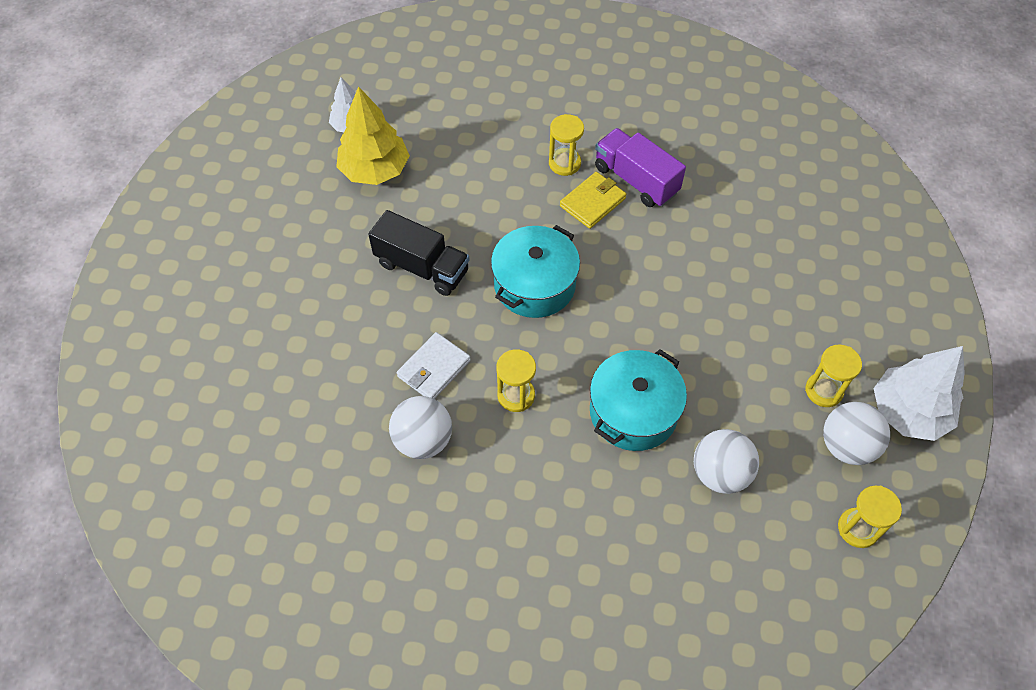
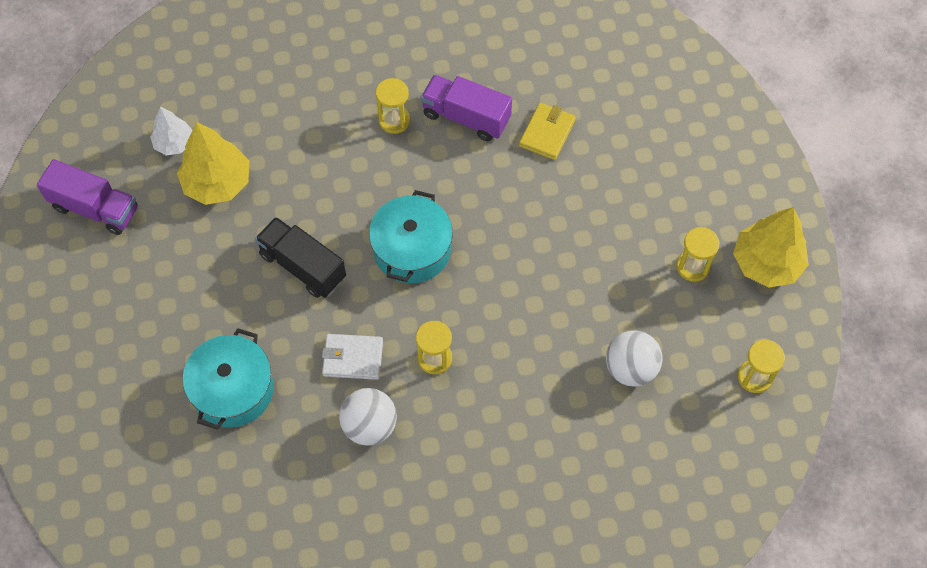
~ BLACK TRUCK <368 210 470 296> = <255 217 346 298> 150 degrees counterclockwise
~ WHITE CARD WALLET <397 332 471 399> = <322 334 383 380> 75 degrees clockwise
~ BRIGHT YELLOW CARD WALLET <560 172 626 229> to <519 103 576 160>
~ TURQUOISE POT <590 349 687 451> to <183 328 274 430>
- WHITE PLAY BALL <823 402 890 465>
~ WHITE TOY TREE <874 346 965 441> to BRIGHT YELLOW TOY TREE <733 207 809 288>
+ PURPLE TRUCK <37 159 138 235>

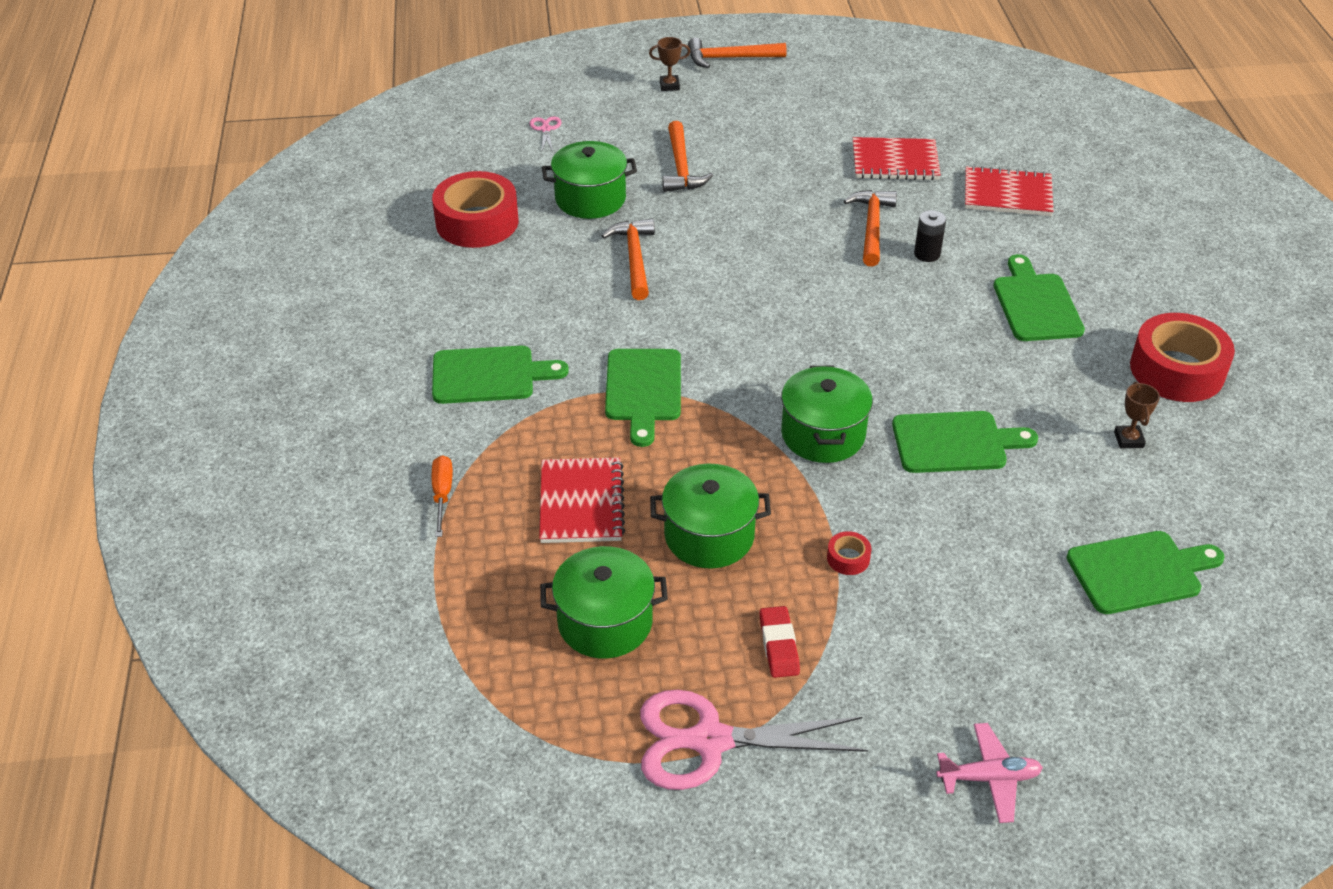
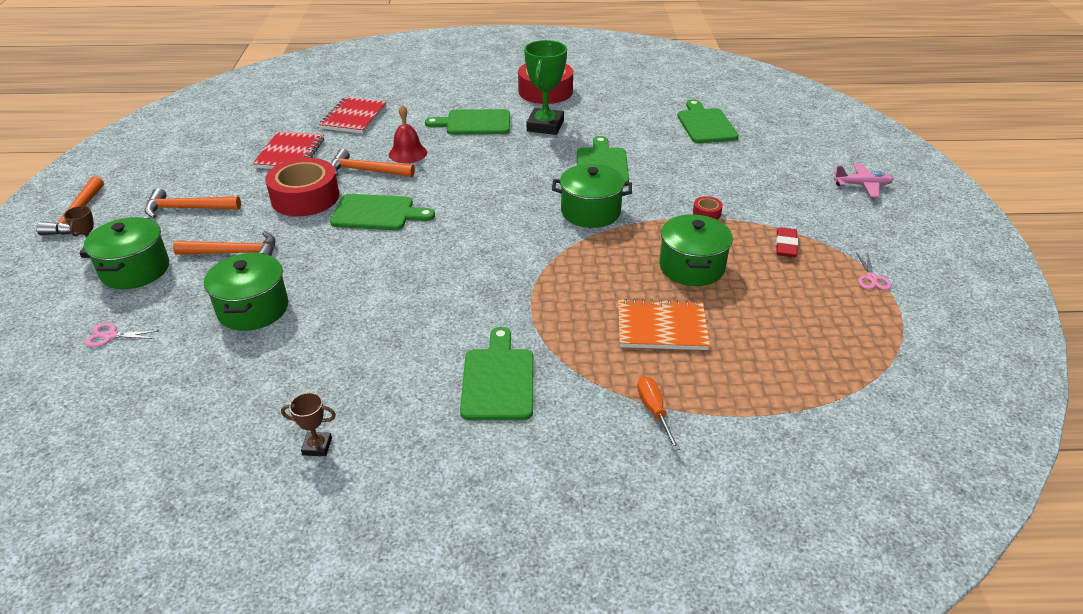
~ RED ROLL OF TAPE <432 171 518 248> to <265 158 339 216>
~ ORANGE HAND SCREWDRIVER <432 455 453 537> = <637 376 680 451> 75 degrees clockwise
~ RED EXERCISE BOOK <539 457 625 543> to ORANGE EXERCISE BOOK <618 299 710 350>
~ GREEN POT <540 546 668 659> to <84 217 169 289>
~ ORANGE CARPENTER'S HAMMER <602 218 655 300> to <145 188 241 218>
~ GREEN CUTTING BOARD <605 349 681 447> to <330 194 435 230>
~ ROSY PAIR OF SCISSORS <640 690 868 790> = <856 252 892 290> x0.42
~ RED PENCIL ERASER <759 606 800 678> = <776 227 798 257> 75 degrees counterclockwise
~ BLACK AA BATTERY <914 210 946 262> to RED SCHOOL BELL <389 105 427 163>
~ ROSY PLANE <936 723 1043 823> = <834 163 893 197> 90 degrees clockwise
~ DARK BROWN PRIZE CUP <1114 382 1160 448> to <281 392 336 456>
+ GREEN PRIZE CUP <524 40 567 135>

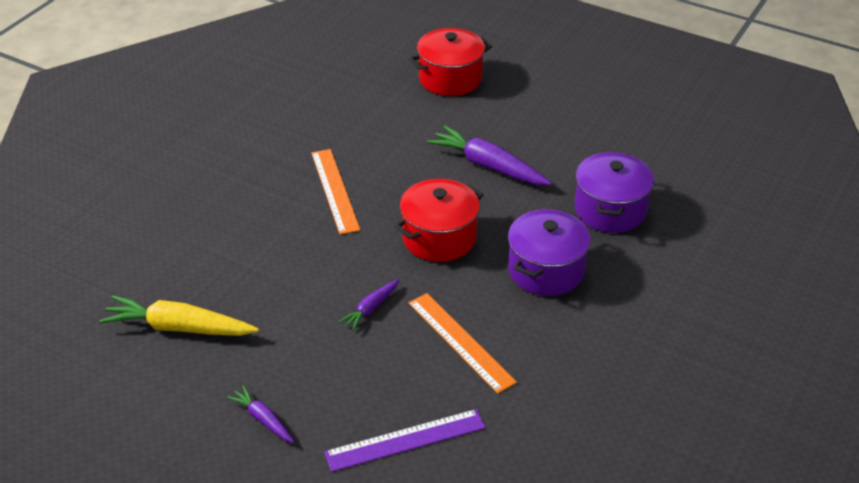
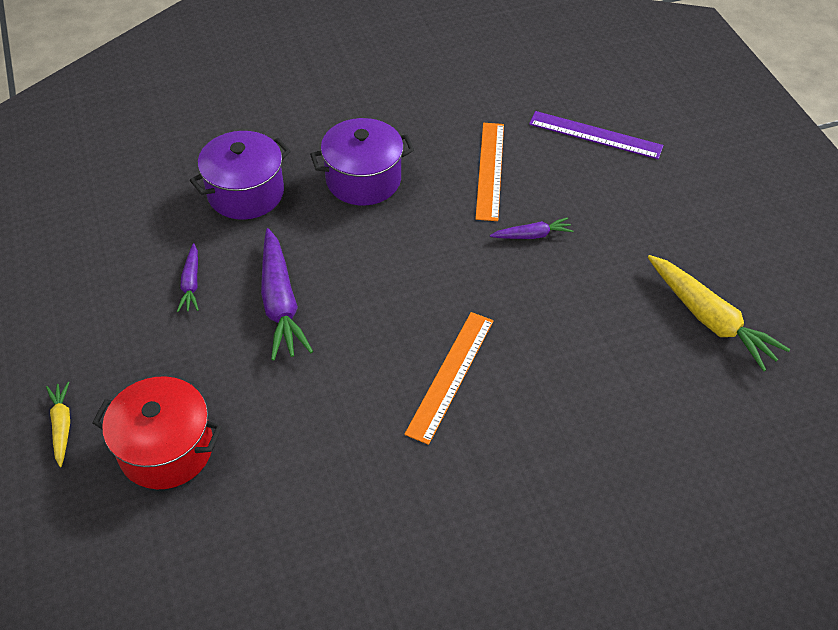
~ PURPLE ROOT VEGETABLE <227 385 294 443> to <177 243 199 312>
- RED POT <395 179 483 262>
+ BRIGHT YELLOW ROOT VEGETABLE <46 382 70 467>

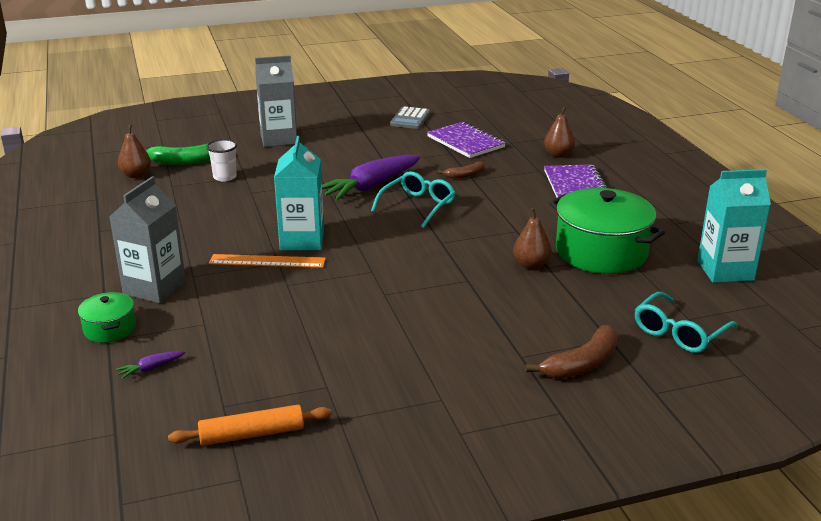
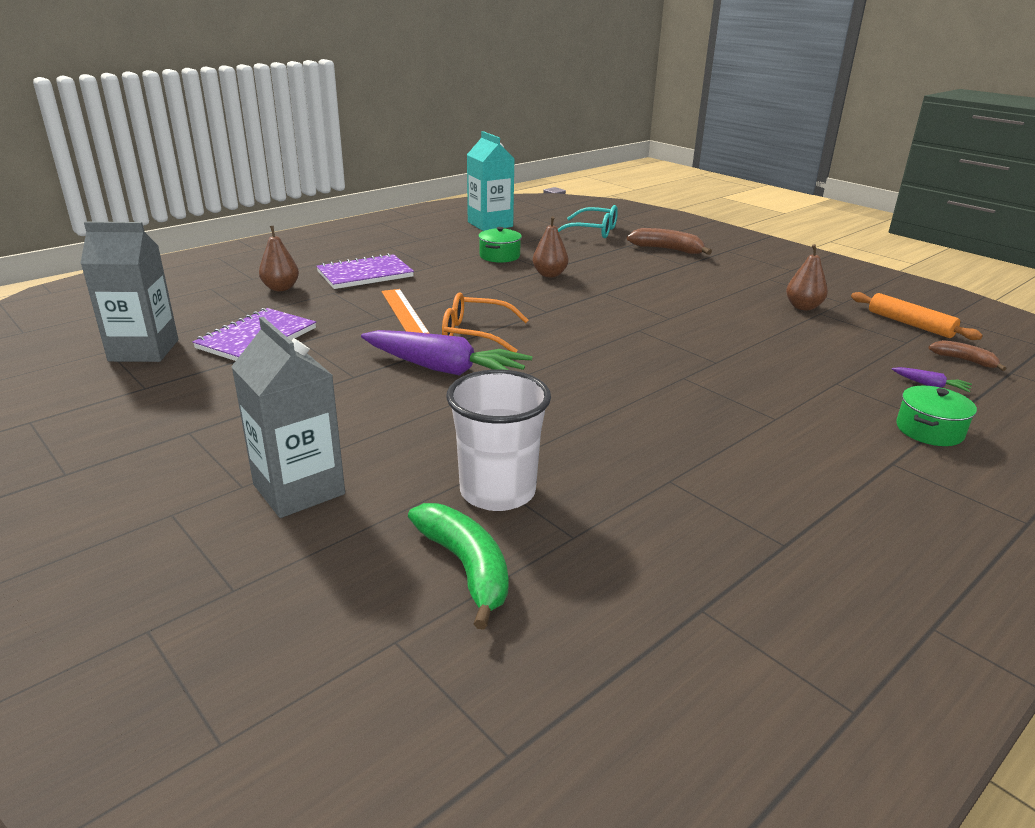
~ GRAY MILK CARTON <109 176 186 303> to <80 221 178 362>
~ DARK BROWN TOY PEAR <118 125 151 178> to <786 244 828 311>
~ WHITE TUMBLER <206 139 237 182> = <446 369 551 511> x1.73
~ ORANGE RULER <209 254 326 268> to <381 289 430 334>
- TURQUOISE MILK CARTON <274 136 324 251>
~ TURQUOISE SPECTACLES <371 171 456 228> to ORANGE SPECTACLES <442 292 529 352>
- GRAY POCKET CALCULATOR <390 106 430 129>
~ DARK BROWN TOY BANANA <438 161 485 179> to <928 340 1007 371>
~ GREEN POT <549 188 665 274> = <478 227 522 263> x0.49

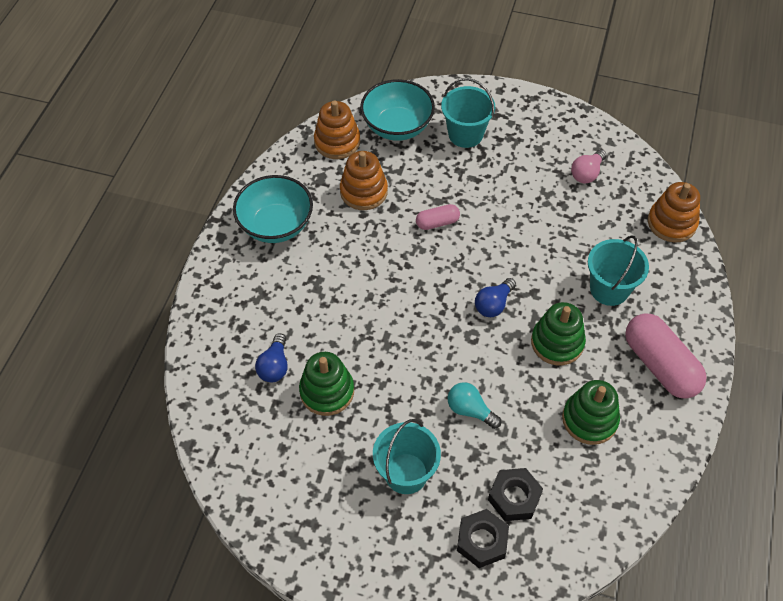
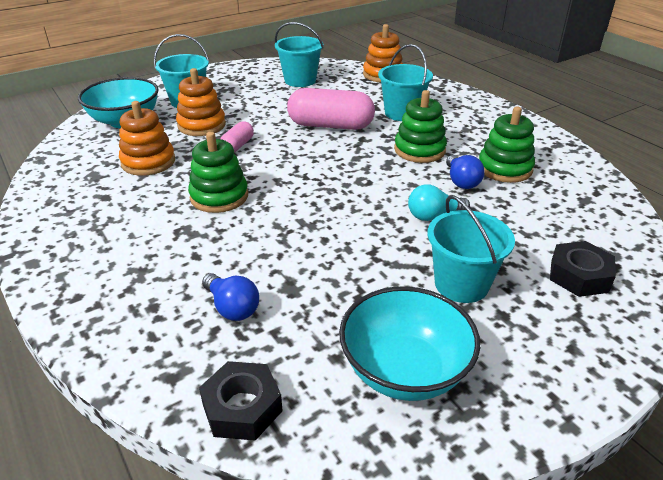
~ TURQUOISE BOWL <233 175 313 243> to <339 286 480 401>
~ GREEN STACKING RINGS <299 352 354 416> to <188 132 248 213>
~ ORANGE STACKING RINGS <314 101 360 159> to <176 68 226 136>
~ ROYAL BLUE BULB <475 278 516 317> to <446 155 485 189>
~ BLACK NUT <488 468 543 521> to <199 361 283 441>
~ ROSY BULB <571 149 606 183> to TURQUOISE SAND BUCKET <275 22 324 87>
~ ROSY PILL SHAPE <625 314 707 399> to <287 88 375 130>

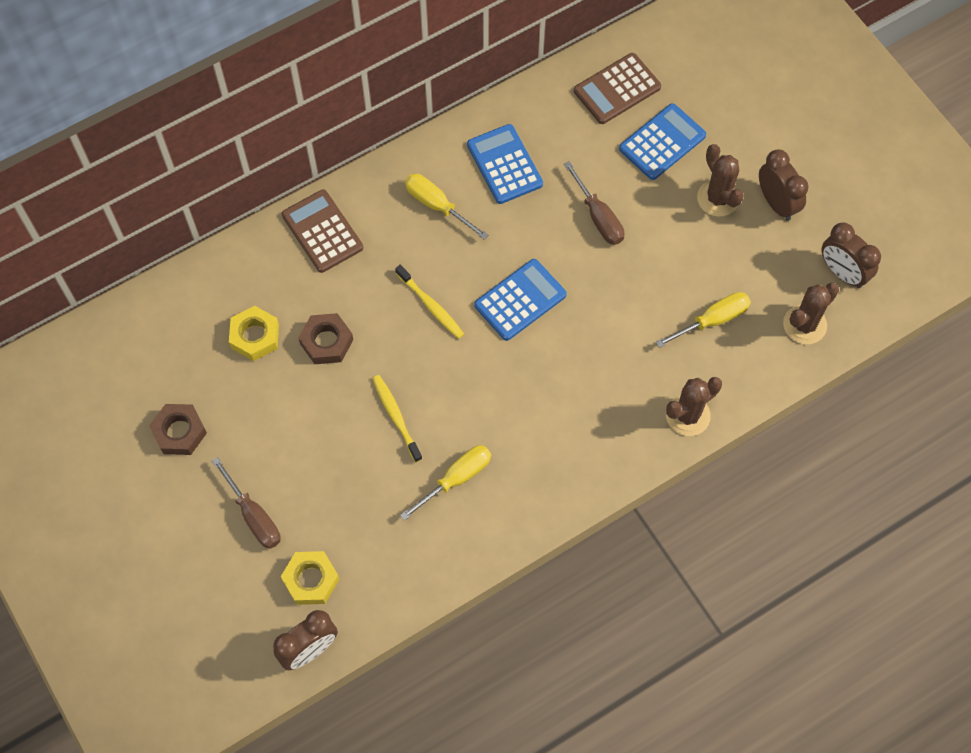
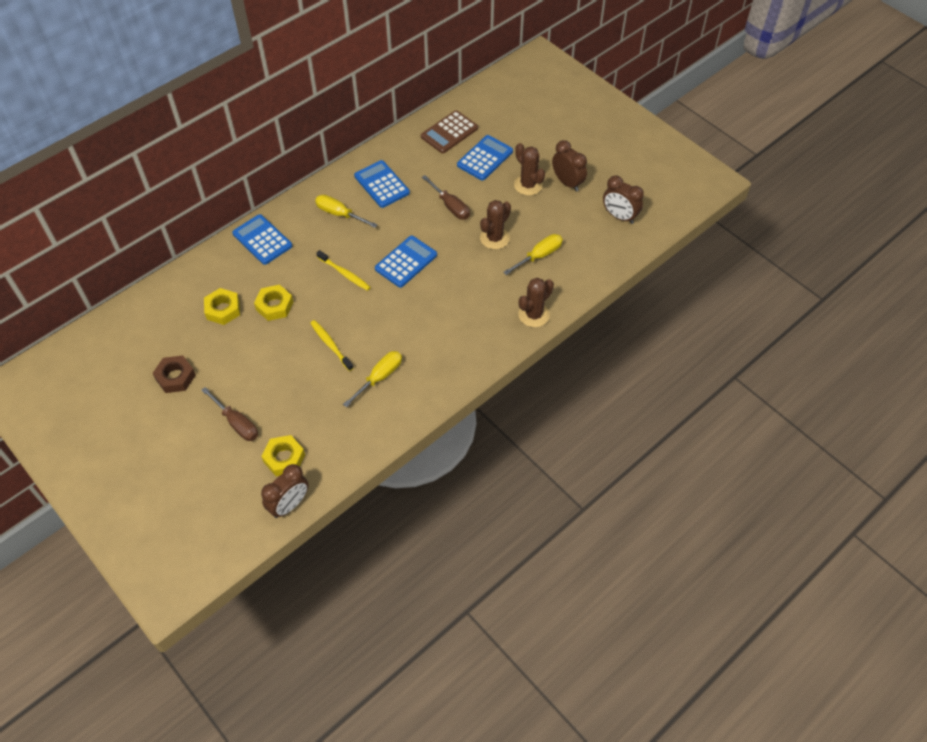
~ DARK BROWN POCKET CALCULATOR <282 189 363 273> to ROYAL BLUE POCKET CALCULATOR <232 214 292 265>
~ DARK BROWN NUT <298 313 353 364> to BRIGHT YELLOW NUT <254 285 293 321>
~ DARK BROWN CACTUS <783 283 839 344> to <480 200 511 249>

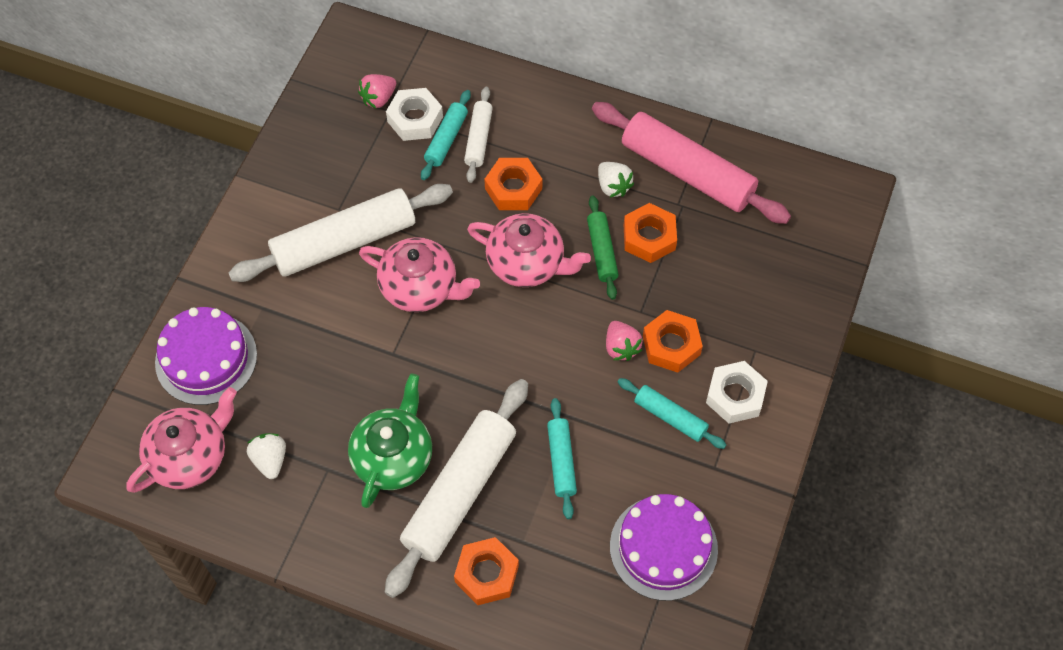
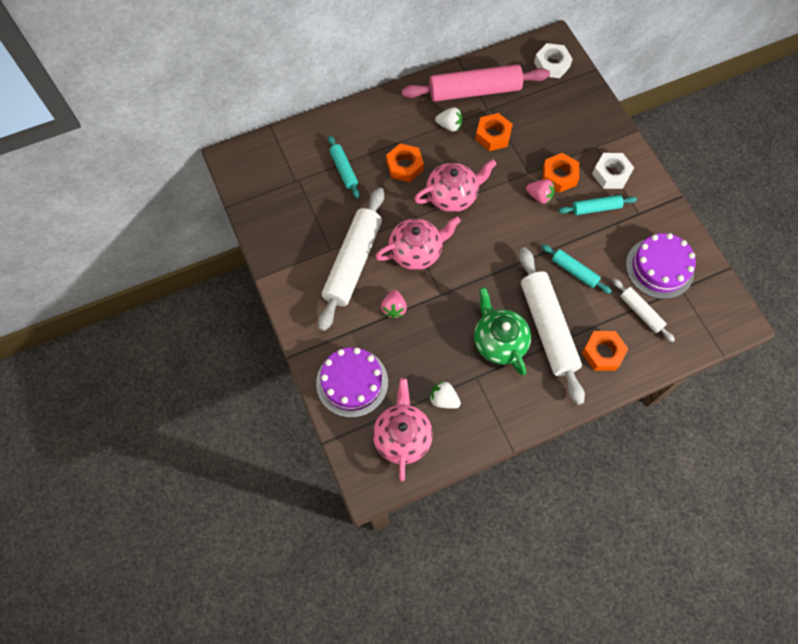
~ ROSY STRAWBERRY <358 74 396 108> to <381 290 407 319>
~ WHITE NUT <386 88 443 141> to <534 43 573 78>
~ WHITE ROLLING PIN <464 87 493 183> to <613 279 675 342>
- GREEN ROLLING PIN <587 196 619 300>

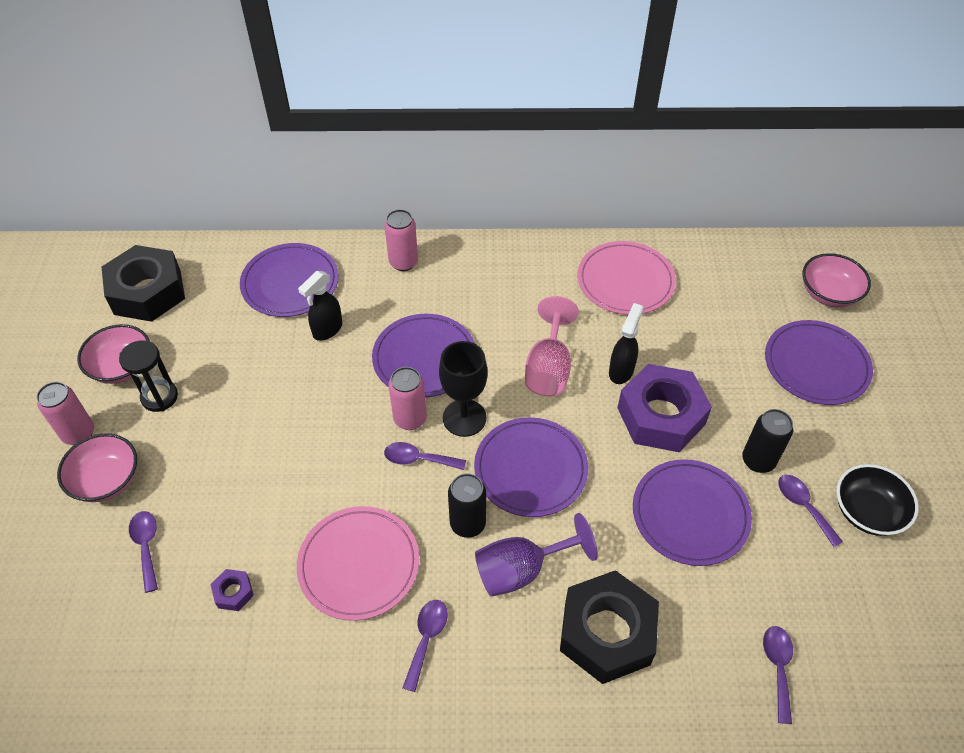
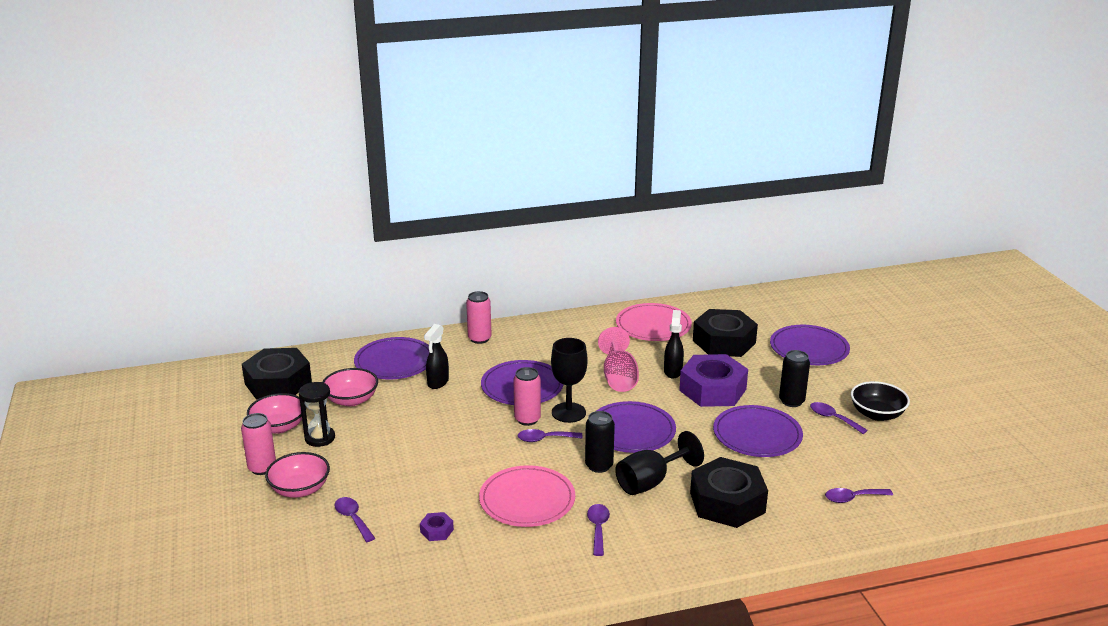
~ PURPLE GOBLET <475 513 598 597> to BLACK GOBLET <615 431 704 495>
~ PURPLE TABLESPOON <763 626 793 724> = <825 488 893 503> 90 degrees counterclockwise
~ ROSY BOWL <802 253 871 307> to <322 368 378 406>
+ BLACK NUT <693 309 758 357>

